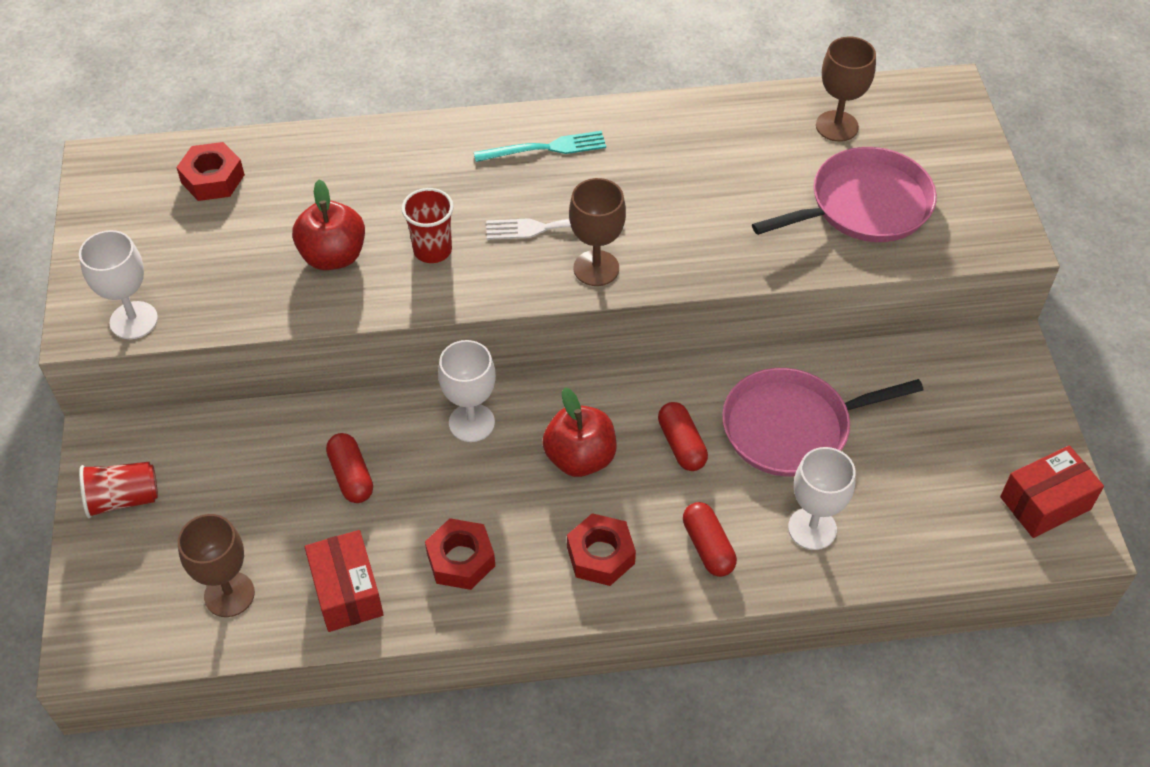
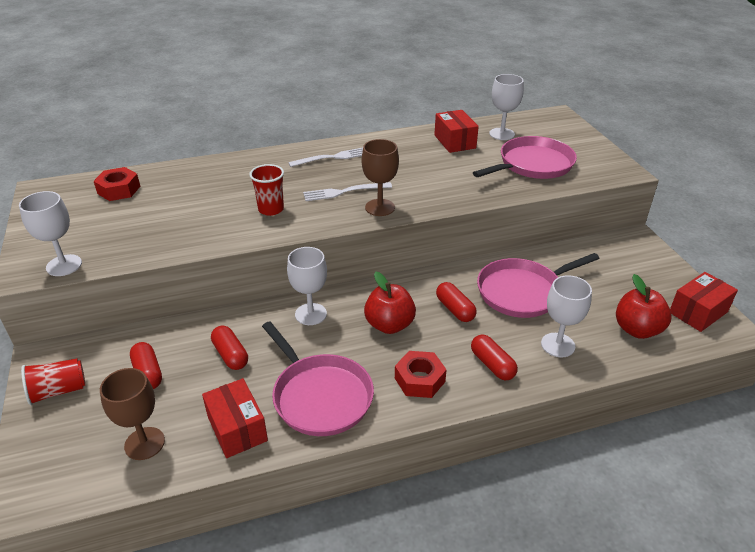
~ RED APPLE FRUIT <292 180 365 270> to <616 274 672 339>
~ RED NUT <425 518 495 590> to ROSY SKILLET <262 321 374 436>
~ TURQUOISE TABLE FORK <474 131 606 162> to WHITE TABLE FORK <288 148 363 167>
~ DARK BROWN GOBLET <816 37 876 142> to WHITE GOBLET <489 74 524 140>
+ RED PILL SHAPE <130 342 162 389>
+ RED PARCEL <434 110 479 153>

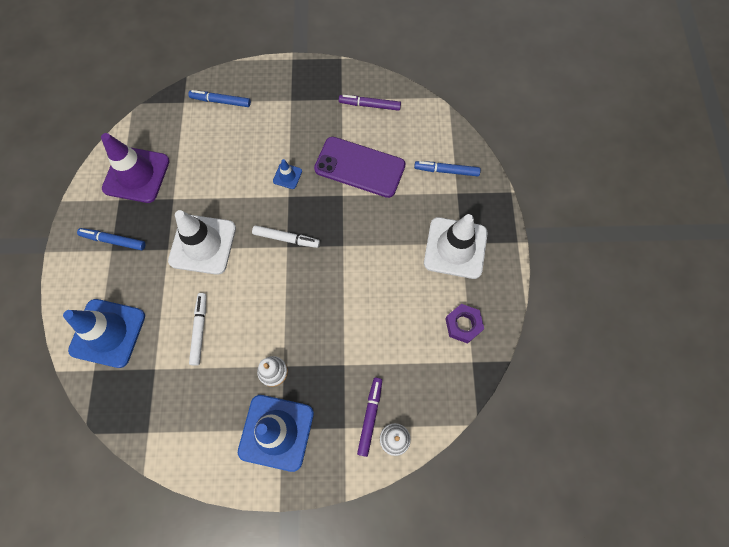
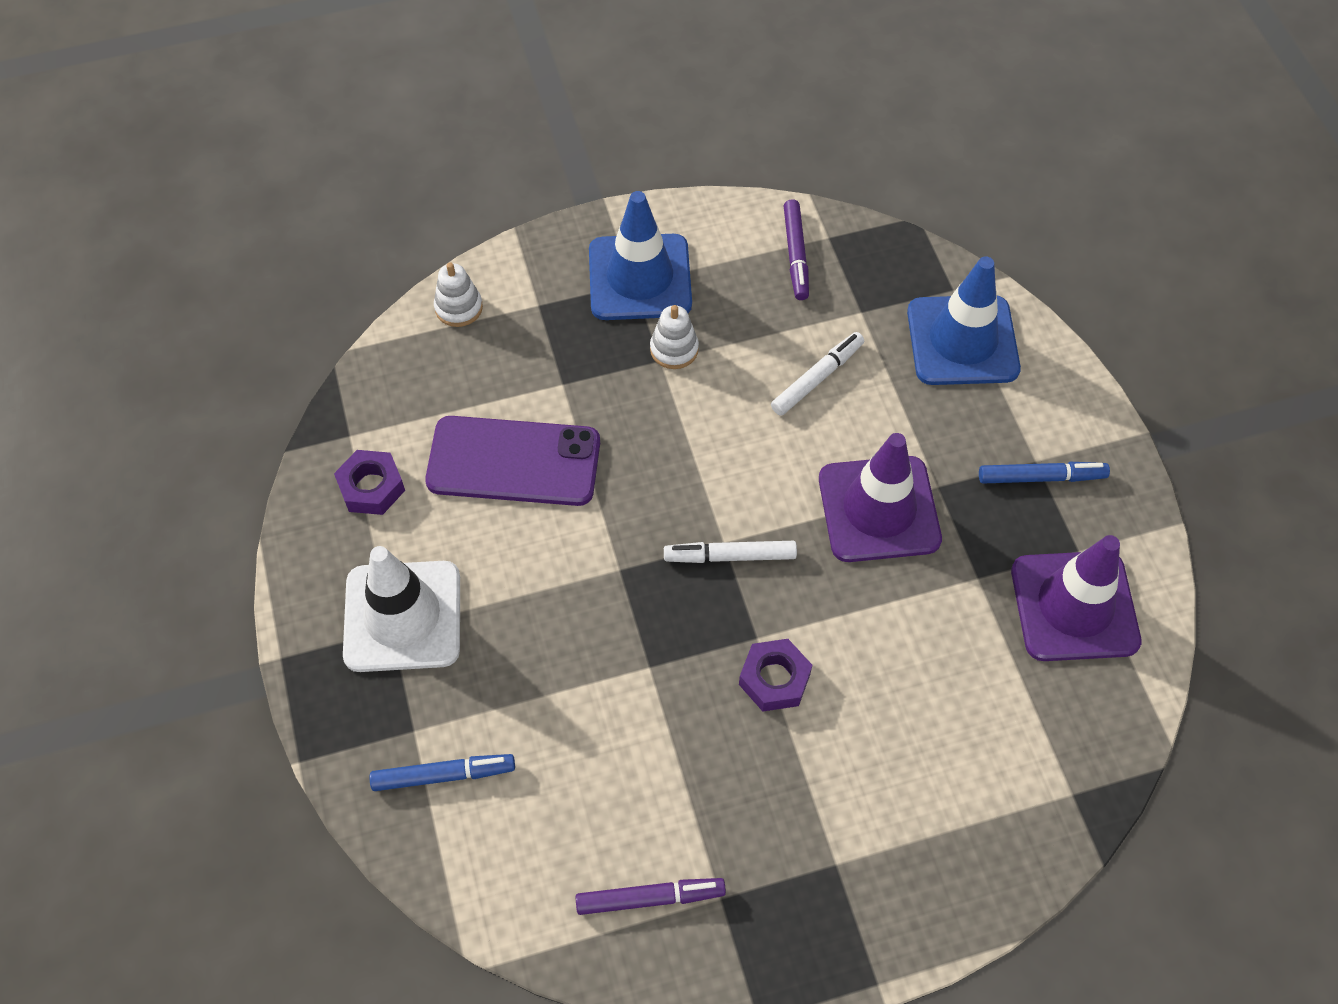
~ WHITE TRAFFIC CONE <168 210 236 275> to PURPLE TRAFFIC CONE <819 433 942 562>
- ROYAL BLUE MARKER PEN <188 90 251 107>
~ WHITE MARKER PEN <189 293 206 366> = <771 332 864 416> 120 degrees counterclockwise
~ ROYAL BLUE TRAFFIC CONE <273 159 302 189> to PURPLE NUT <739 639 812 711>
~ PURPLE MOBILE PHONE <314 137 406 198> to <425 416 600 506>
~ PURPLE MARKER PEN <357 377 382 457> to <784 199 809 300>

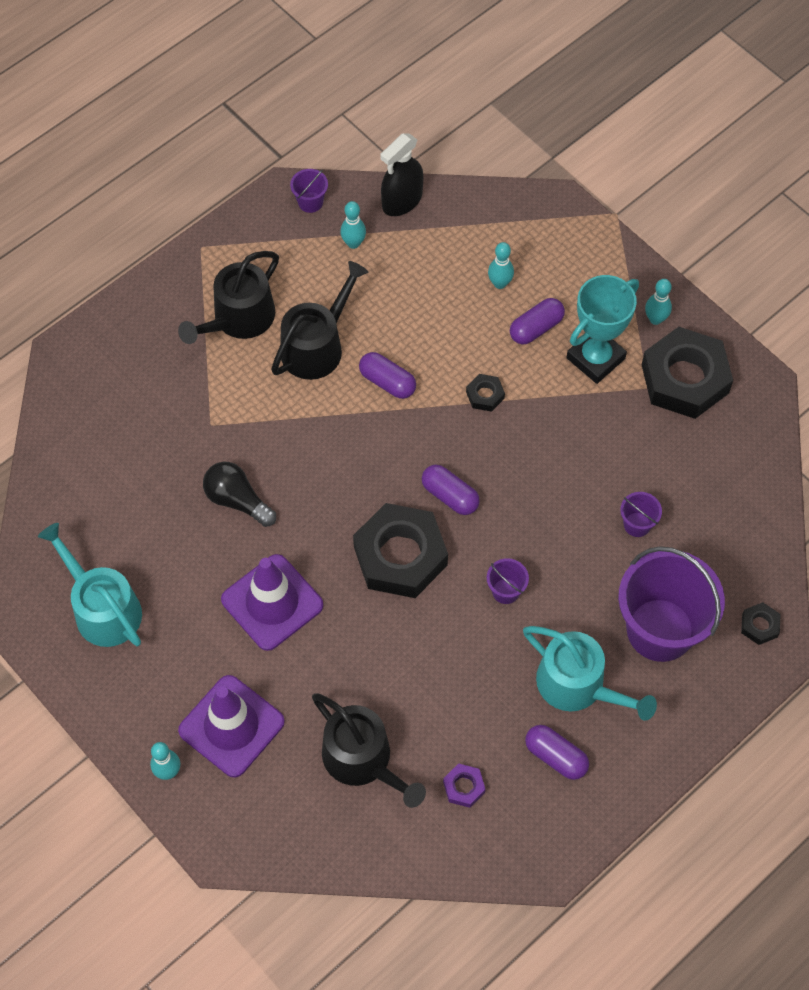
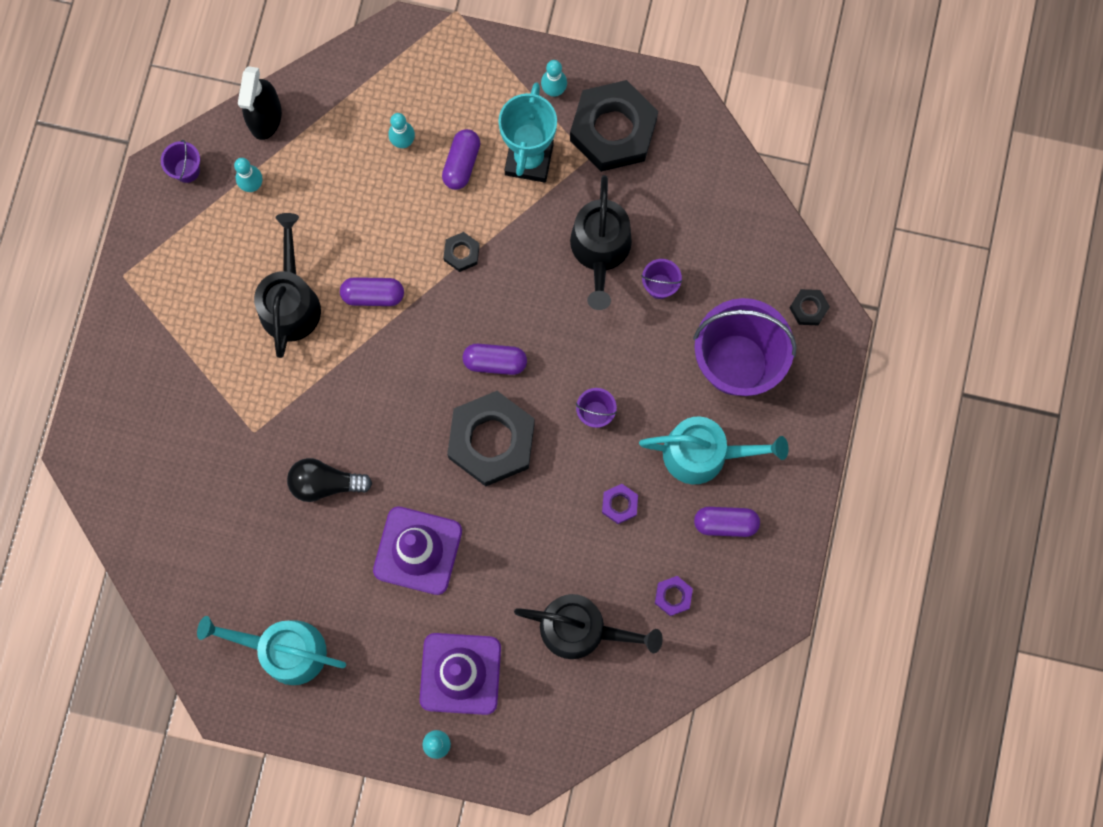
~ BLACK SPRINKLING CAN <178 251 279 344> to <570 175 632 310>
+ PURPLE NUT <602 484 638 524>

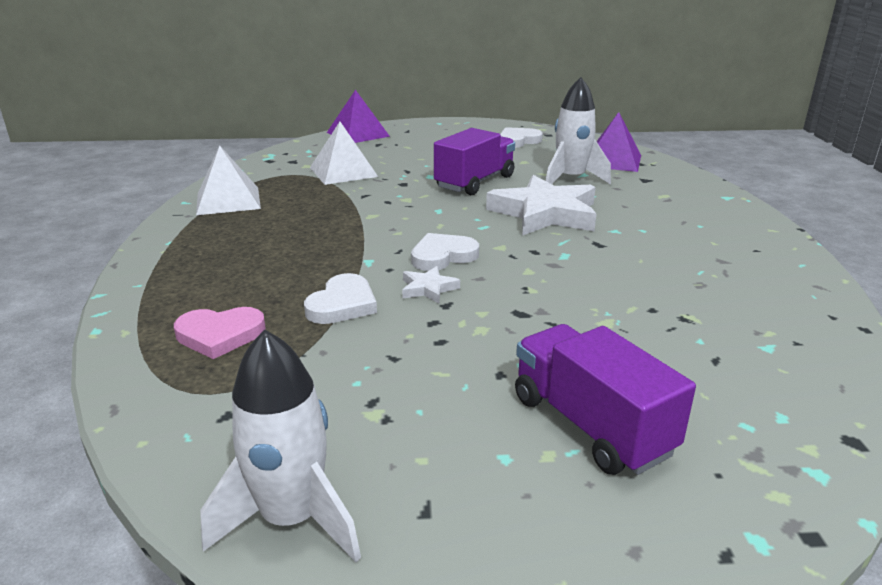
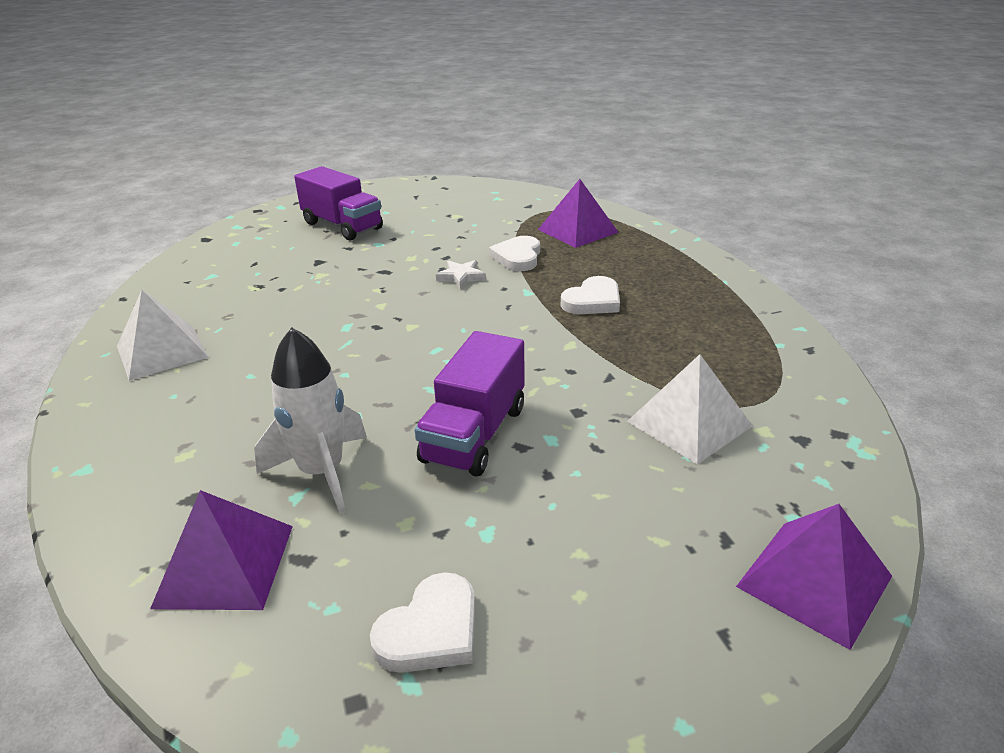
~ ROSY HEART SHAPE <174 307 266 359> to PURPLE PYRAMID <538 179 619 248>
~ WHITE PYRAMID <196 146 261 215> to <117 290 209 381>
- WHITE SPACESHIP <200 329 361 562>
~ WHITE HEART SHAPE <411 233 479 271> to <561 276 620 314>
- WHITE STAR <486 175 596 236>

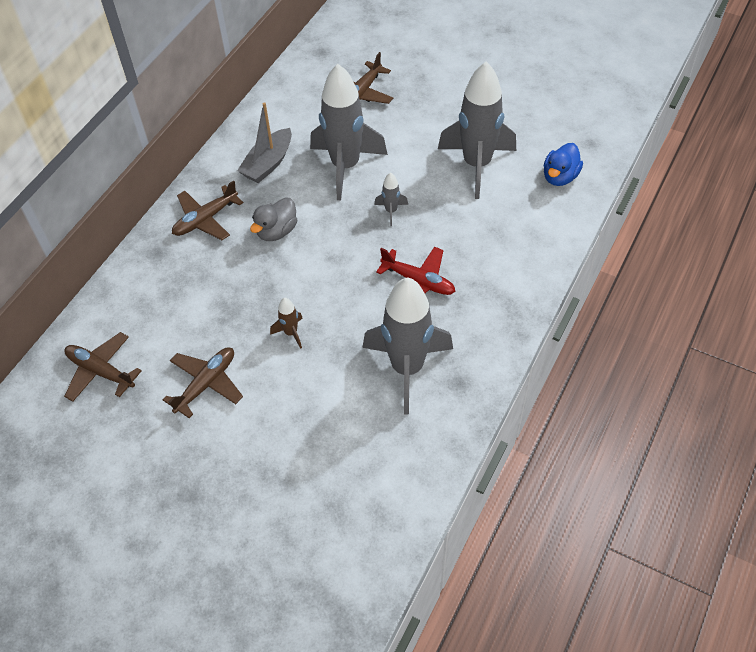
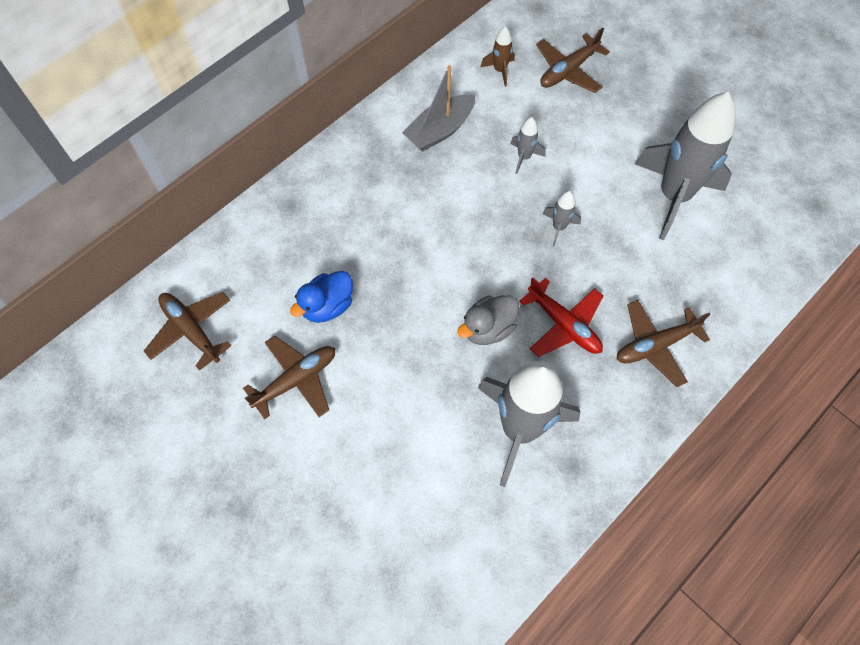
~ DARK BROWN PLANE <172 180 243 240> to <616 300 710 387>
~ GRAY TOY DUCK <250 197 297 241> to <457 295 519 345>
~ DARK BROWN SPACESHIP <270 298 303 349> to <481 26 515 87>
~ GRAY SPACESHIP <310 64 388 200> = <510 117 546 174> x0.42
~ ROYAL BLUE TOY DUCK <543 143 583 186> to <290 271 353 323>

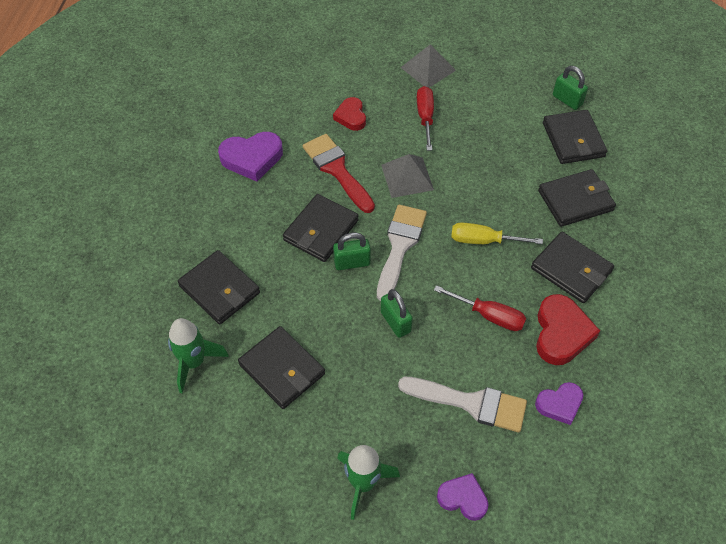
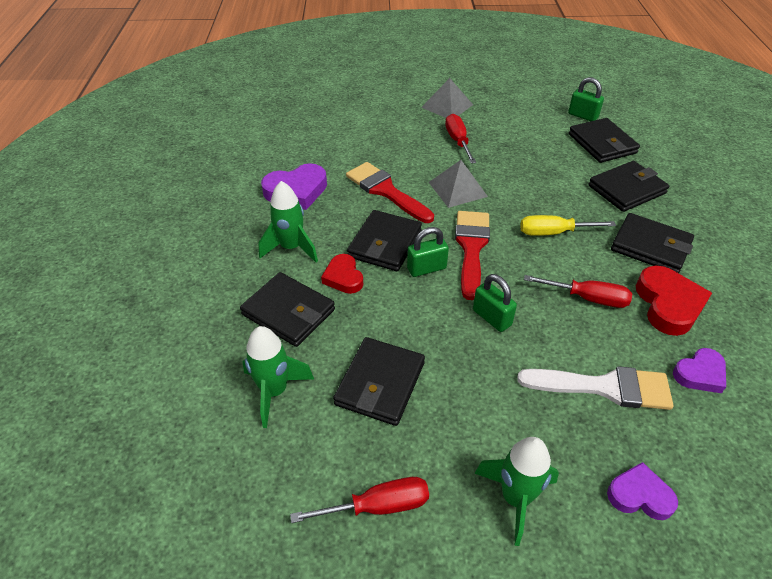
~ BLACK CARD WALLET <238 326 325 409> = <333 337 425 426> 75 degrees clockwise
~ RED HEART SHAPE <333 97 366 131> to <321 254 363 294>
~ WHITE PAINT BRUSH <377 205 427 301> to RED PAINT BRUSH <455 211 490 300>
+ GREEN SPACESHIP <259 181 318 262>
+ RED HAND SCREWDRIVER <290 477 429 523>

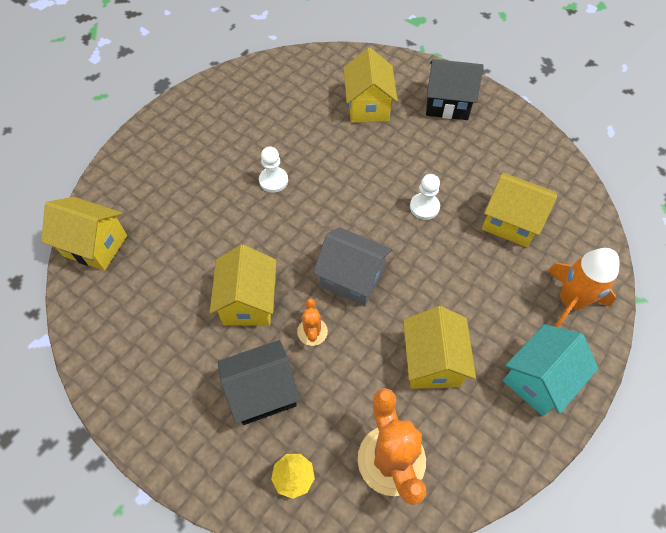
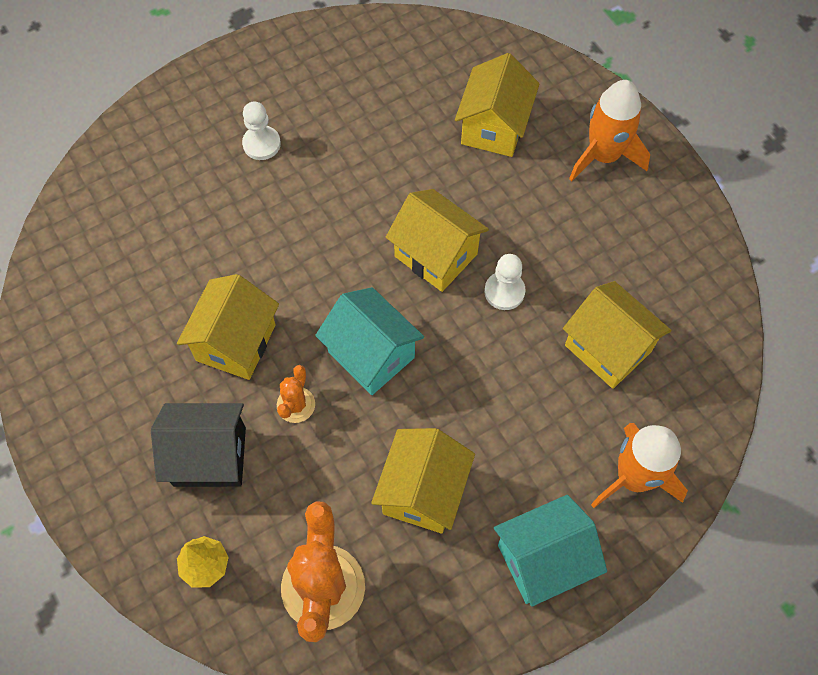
~ BRIGHT YELLOW TOY HOUSE <41 197 127 271> to <386 189 489 292>
~ WHITE GAME PAWN <259 146 288 193> to <242 101 281 160>
~ GRAY TOY HOUSE <313 227 392 306> to TURQUOISE TOY HOUSE <315 287 424 395>
~ BLACK TOY HOUSE <426 59 484 120> to ORANGE SPACESHIP <569 80 650 181>

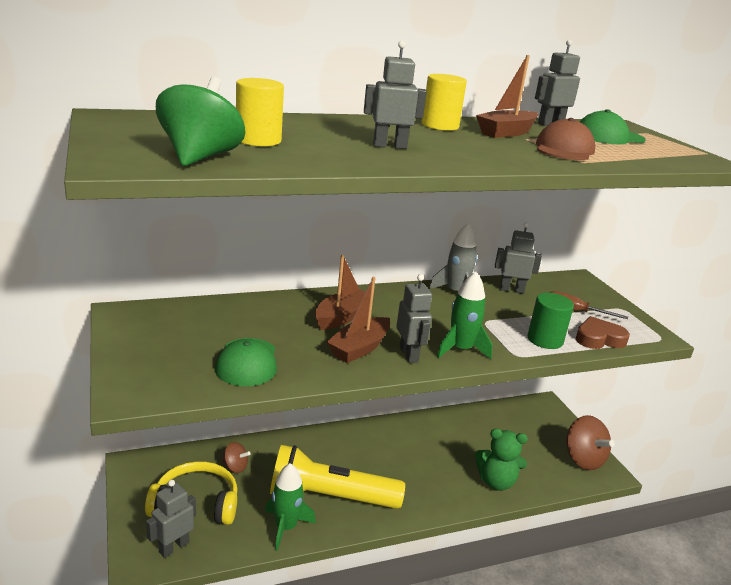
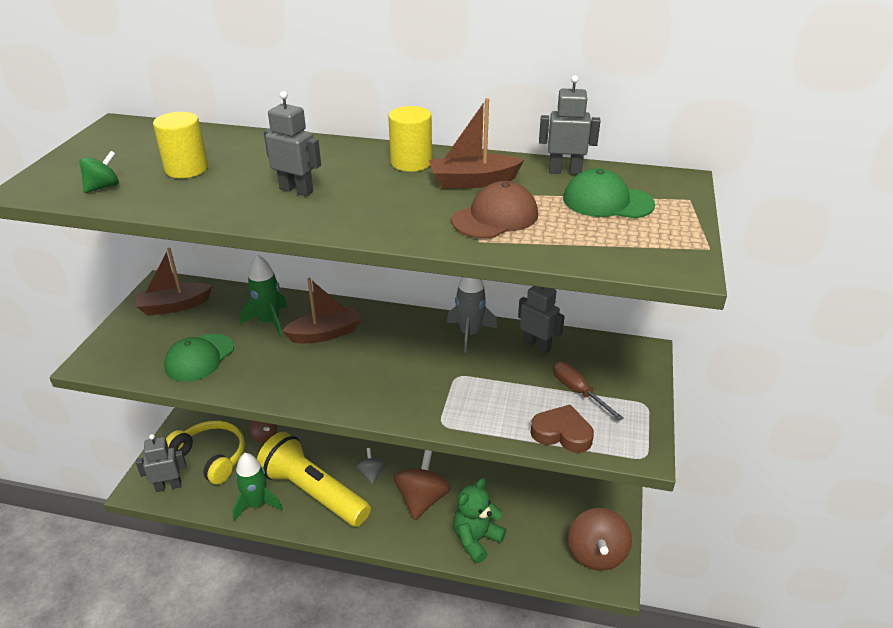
~ GREEN WHIRLIGIG <156 77 245 166> = <79 151 119 193> x0.53
~ DARK BROWN BOAT <327 277 390 363> to <135 248 212 316>
- GRAY ROBOT <396 274 432 363>
~ GREEN SPACESHIP <437 272 492 359> to <240 254 287 338>
~ GREEN STUFFED BEAR <475 428 528 491> = <453 478 506 563> 90 degrees clockwise
- GREEN CYLINDER <528 293 574 349>
+ GRAY WHIRLIGIG <356 448 385 484>
+ DARK BROWN WHIRLIGIG <393 450 450 520>

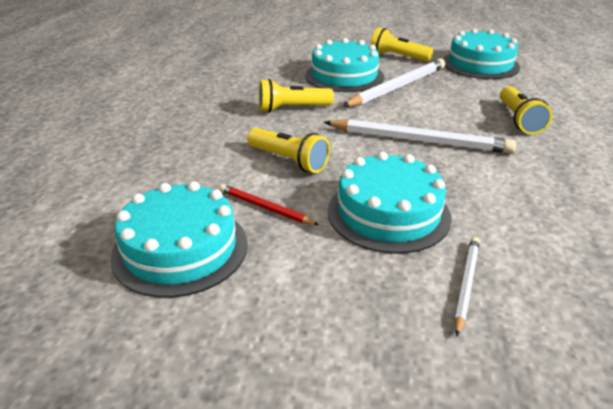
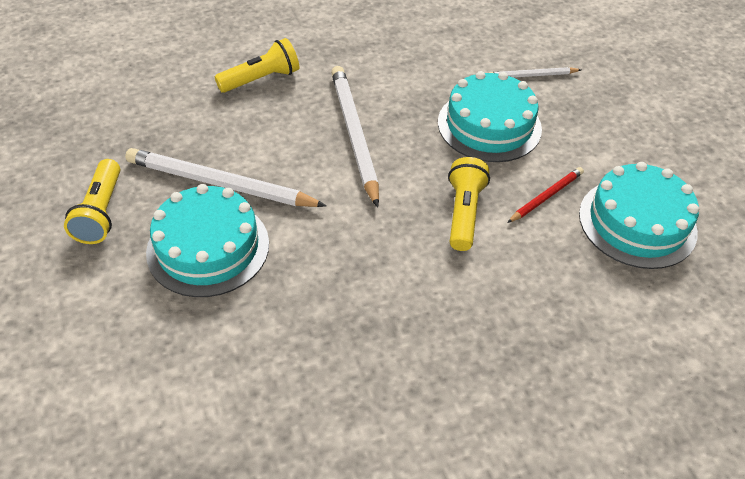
~ RED LEAD PENCIL <220 184 319 225> = <507 167 584 223> 135 degrees counterclockwise
- BRIGHT YELLOW POCKET TORCH <259 79 334 113>
- TURQUOISE CAKE <443 28 520 79>

